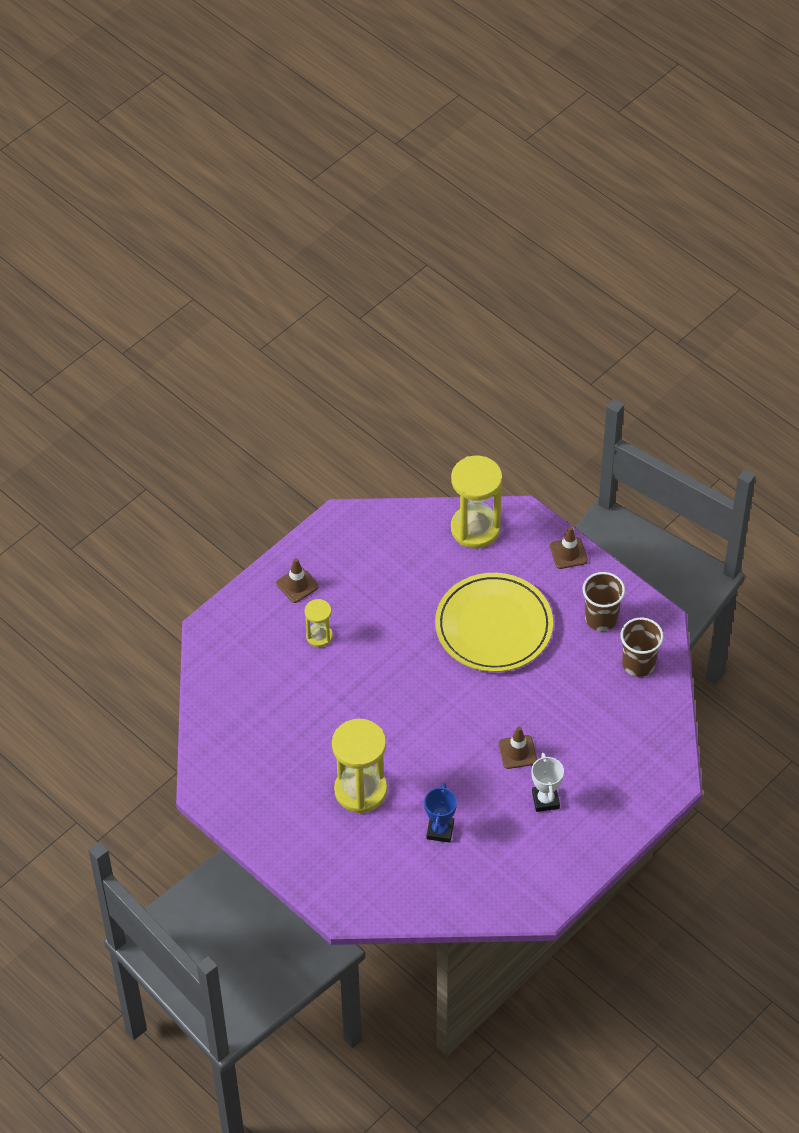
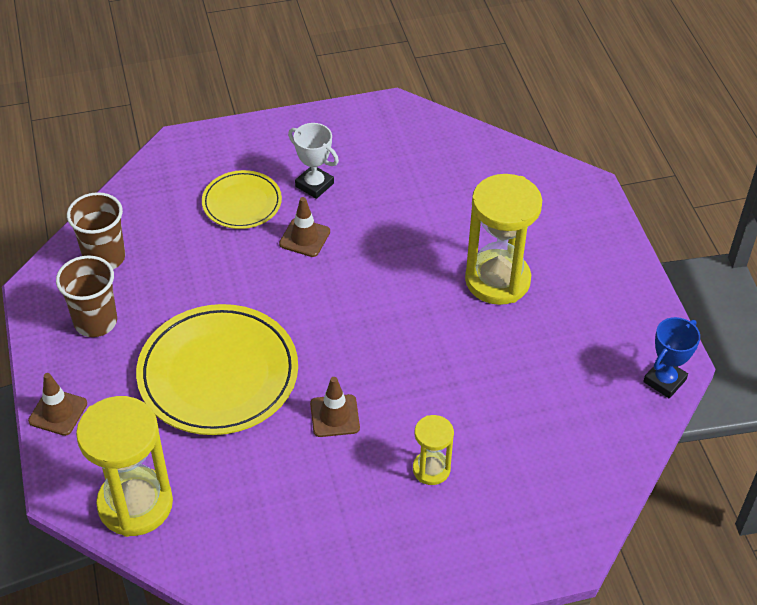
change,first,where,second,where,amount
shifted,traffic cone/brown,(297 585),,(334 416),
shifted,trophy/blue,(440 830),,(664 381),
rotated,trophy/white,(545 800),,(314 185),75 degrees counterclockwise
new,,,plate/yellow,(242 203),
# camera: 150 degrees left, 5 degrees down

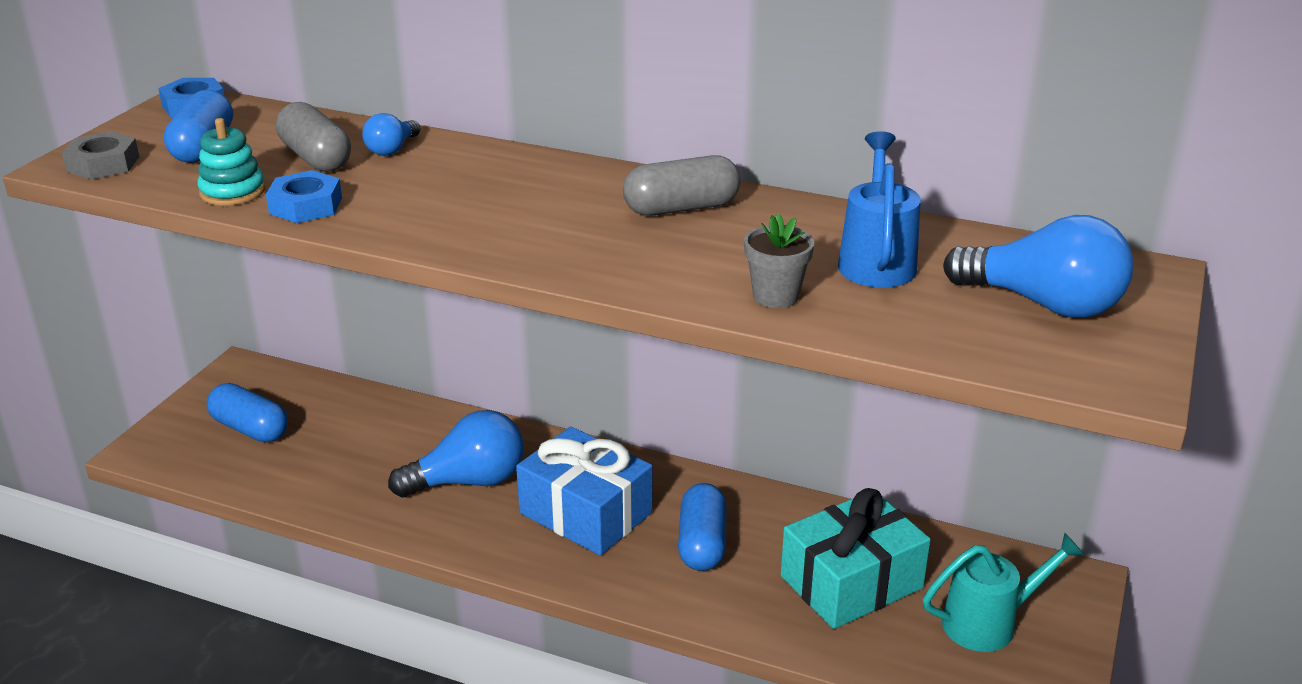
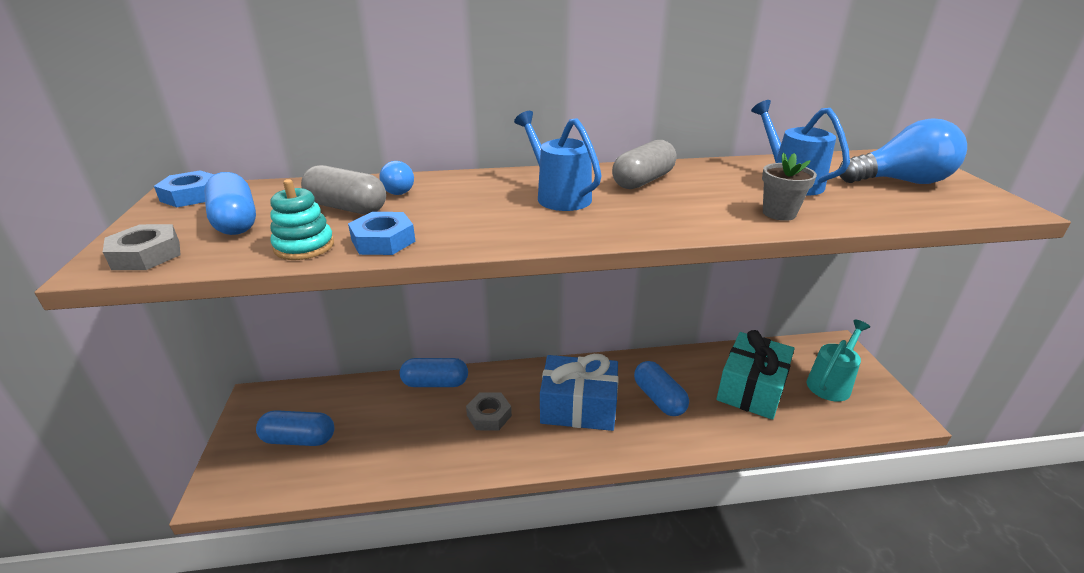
change,first,where,second,where,amount
swapped,light bulb/blue,(469 481),nut/grey,(489 415),
new,,,capsule/blue,(435 383),
new,,,watering can/blue,(558 196),
# camera: 30 degrees left, 0 degrees up

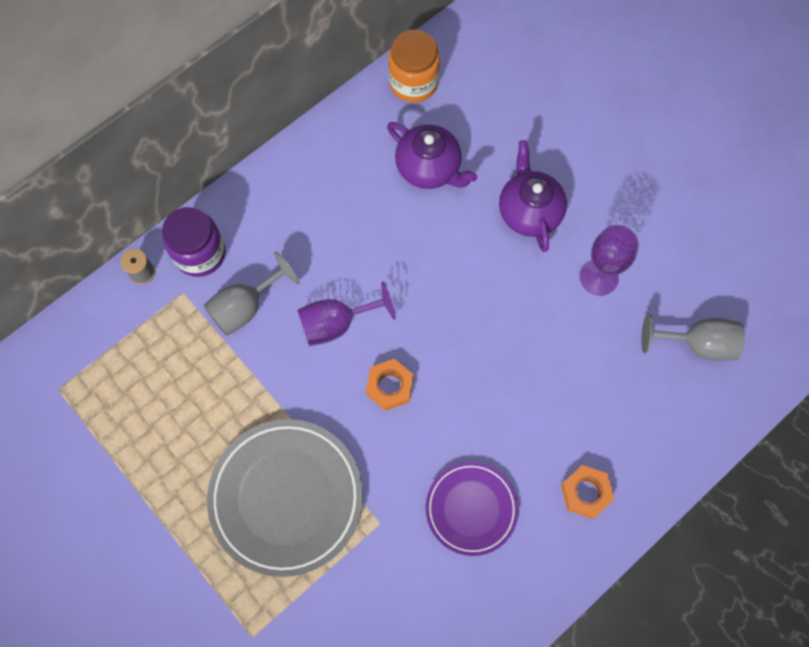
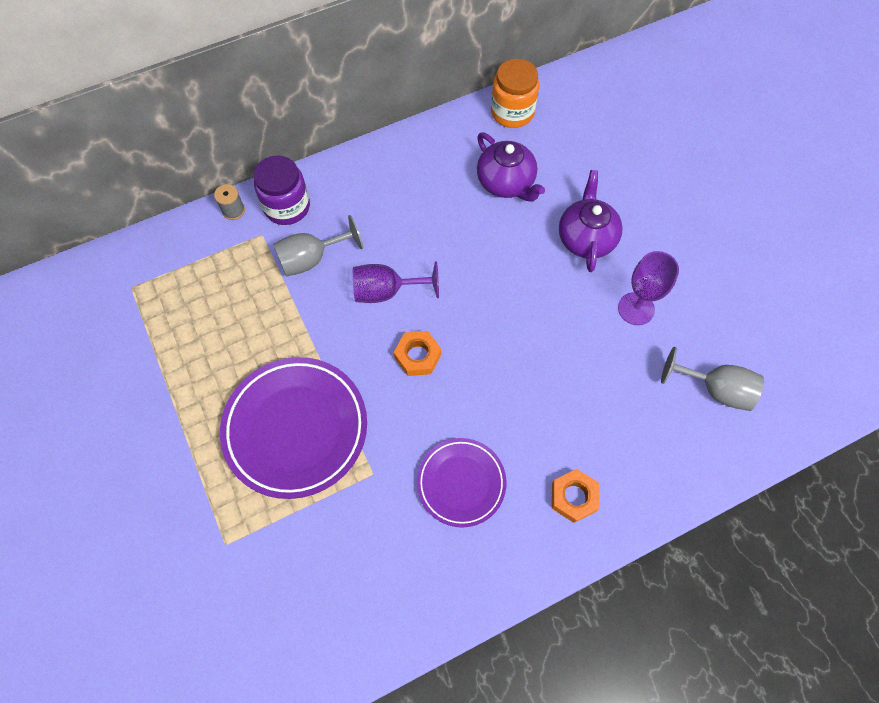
change,first,where,second,where,amount
repainted,plate/grey,(286 497),plate/purple,(296 428),
# camera: 15 degrees right, 5 degrees down

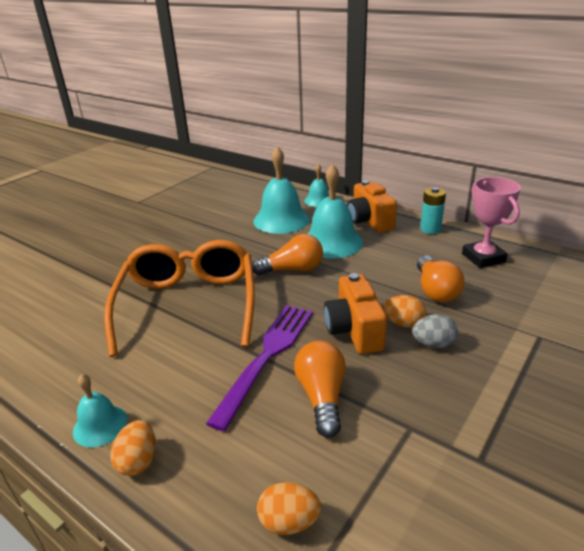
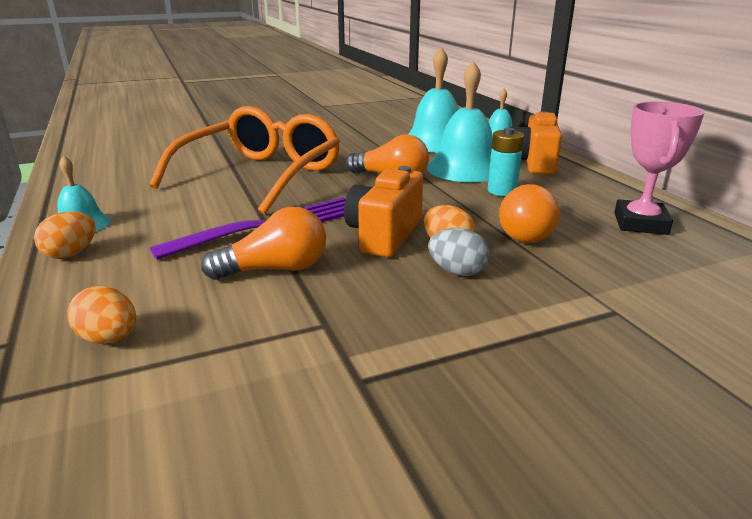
change,first,where,second,where,amount
rotated,light bulb/orange,(322 397),,(275 269),45 degrees clockwise
shifted,battery/turquoise,(430 229),,(502 191),
# camera: 30 degrees right, 5 degrees down

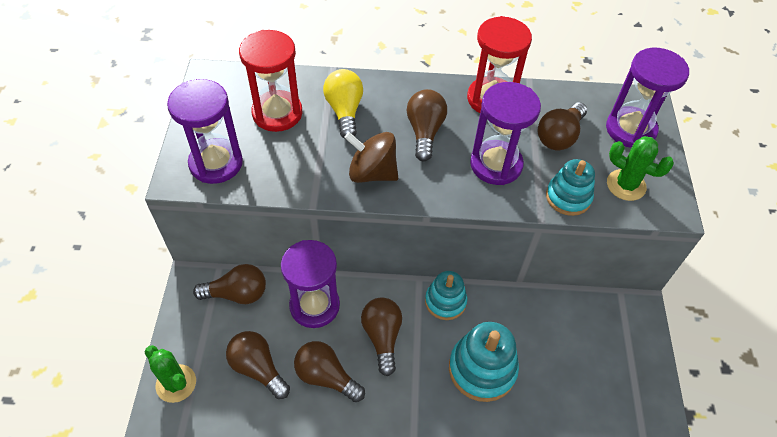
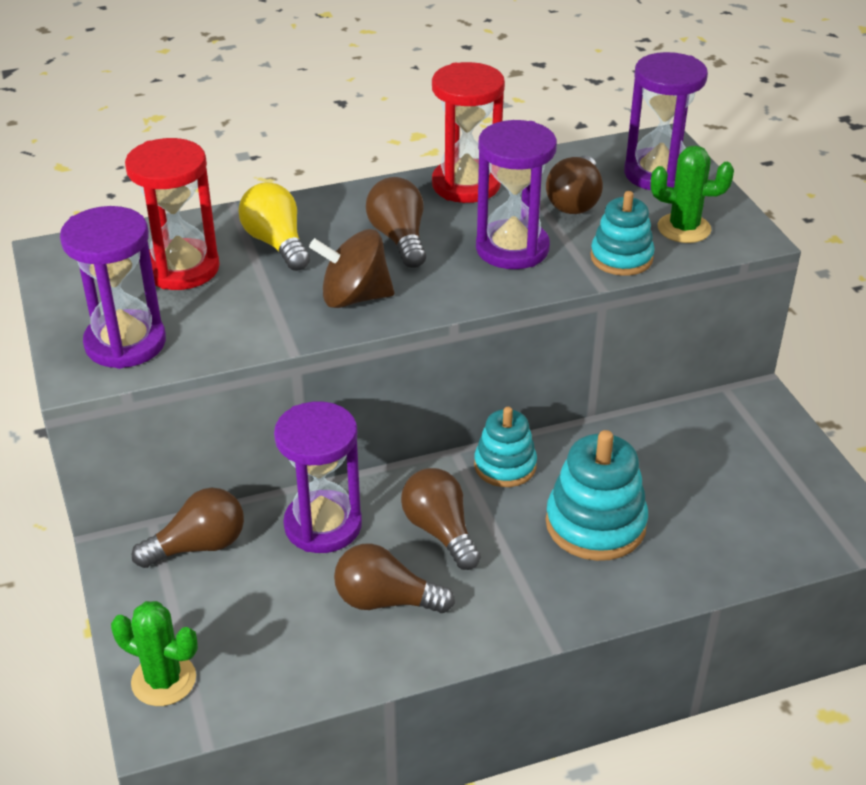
change,first,where,second,where,amount
gone,light bulb/brown,(258 368),,,
# camera: 20 degrees left, 15 degrees down

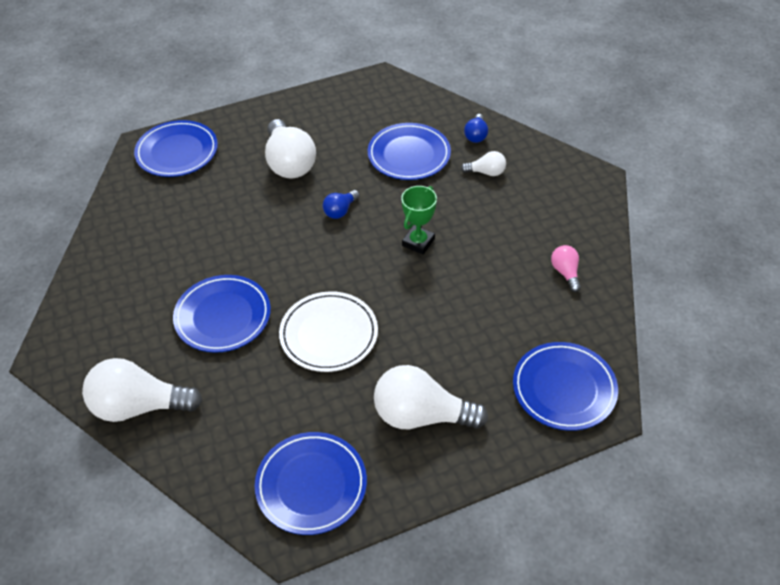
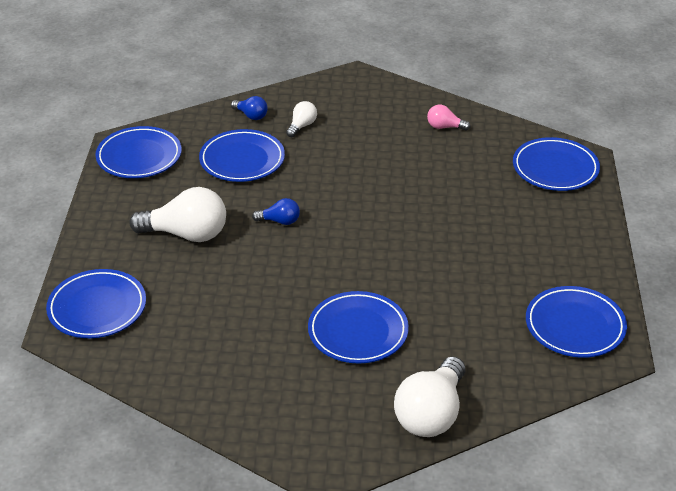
change,first,where,second,where,amount
gone,plate/white,(329 334),,,
rotated,light bulb/blue,(340 211),,(280 221),60 degrees counterclockwise
gone,light bulb/white,(421 415),,,
gone,trophy/green,(418 242),,,
new,,,plate/blue,(139 156),
# camera: 65 degrees left, 10 degrees down

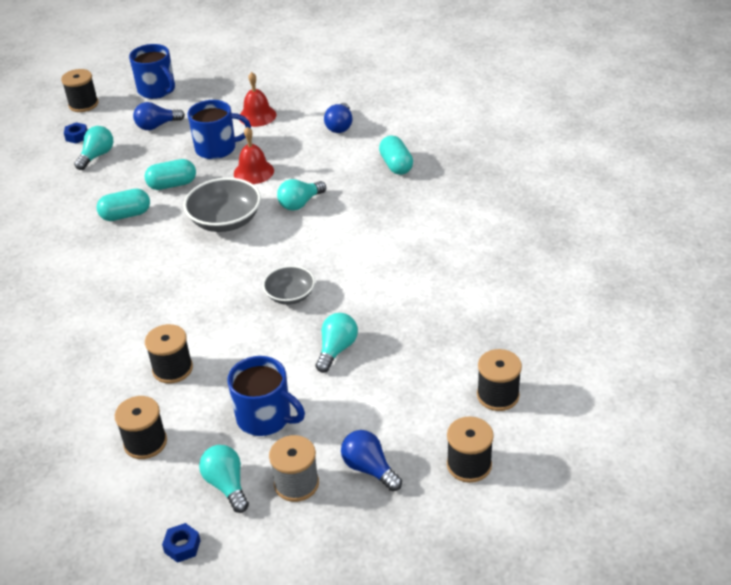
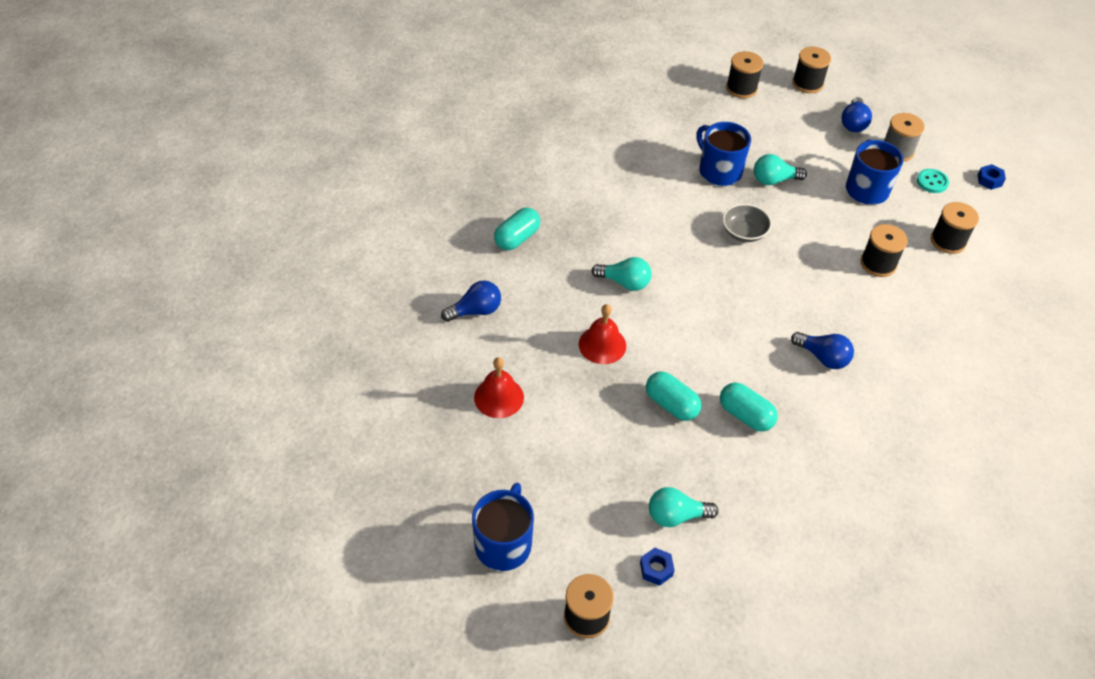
change,first,where,second,where,amount
shifted,light bulb/blue,(157 126),,(823 357),
gone,bowl/grey,(225 221),,,
shifted,mug/blue,(217 148),,(719 171),
swapped,light bulb/turquoise,(227 485),button/turquoise,(932 182),
# camera: 125 degrees left, 10 degrees up

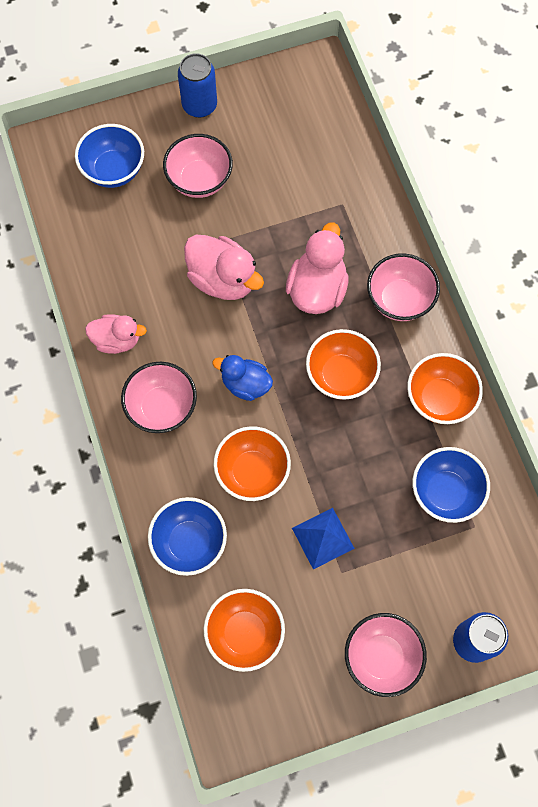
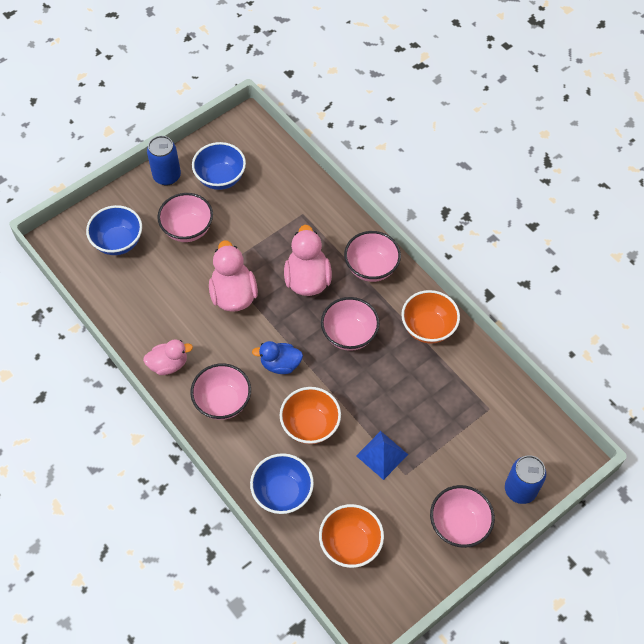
change,first,where,second,where,amount
rotated,duck/pink,(223 279),,(233 294),120 degrees counterclockwise
repainted,bowl/orange,(341 375),bowl/pink,(349 334),
shifted,bowl/blue,(445 492),,(220 178),
# camera: 20 degrees left, 10 degrees down

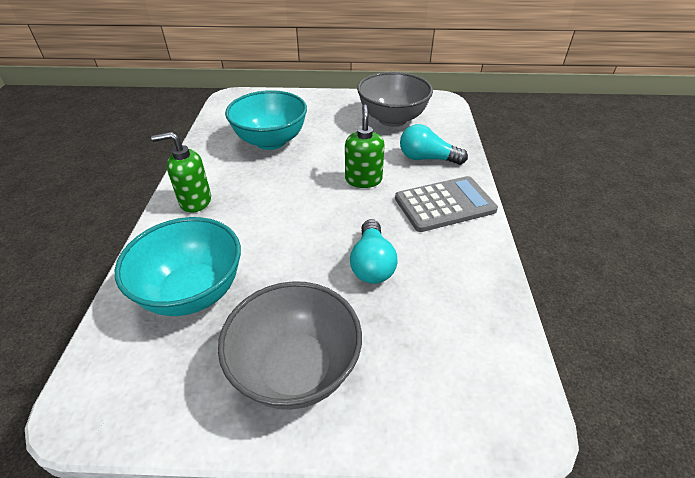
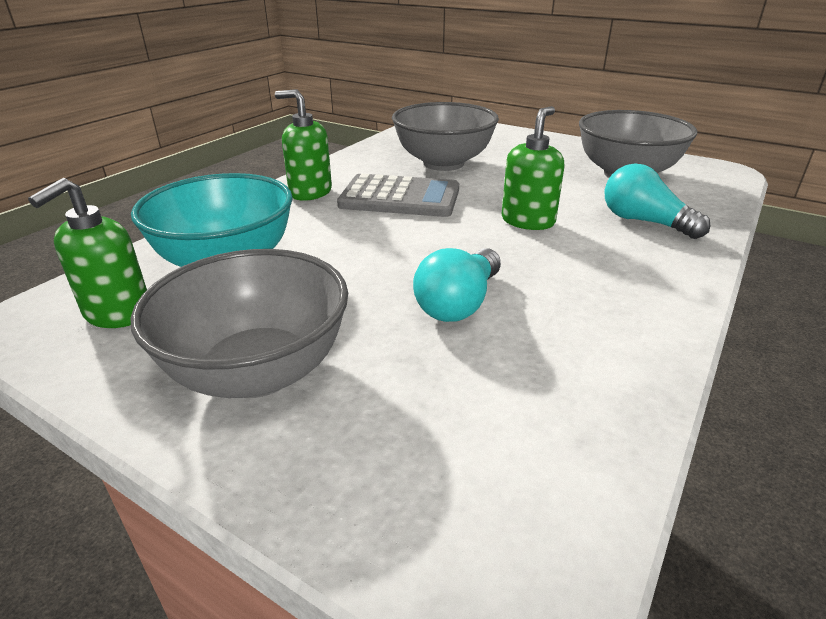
change,first,where,second,where,amount
repainted,bowl/turquoise,(271 141),bowl/grey,(443 163),
shifted,calculator/grey,(445 204),,(400 198),
new,,,soap dispenser/green,(117 313),
# camera: 30 degrees right, 10 degrees down

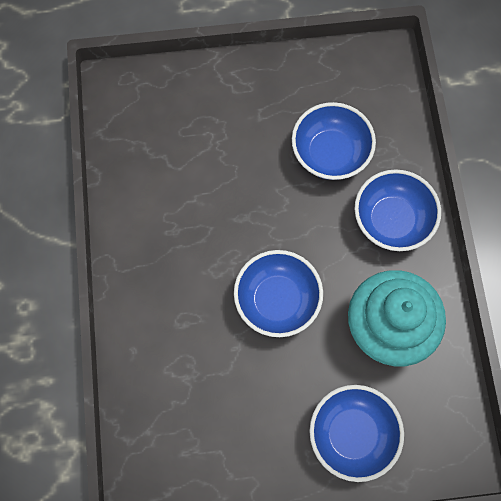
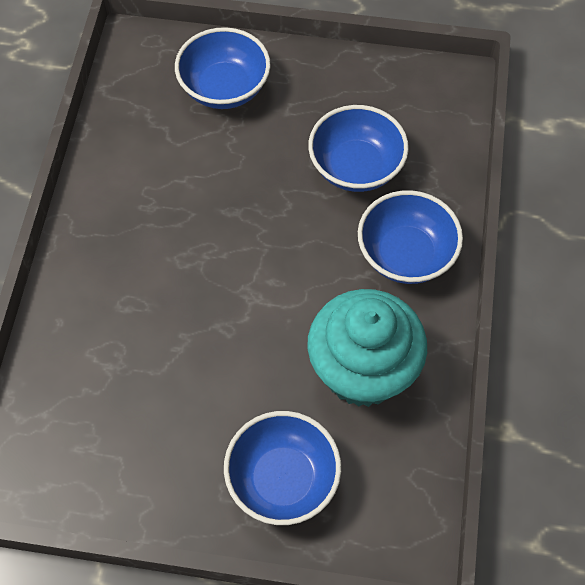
change,first,where,second,where,amount
shifted,bowl/blue,(277 300),,(224 88),
# camera: 15 degrees right, 10 degrees down

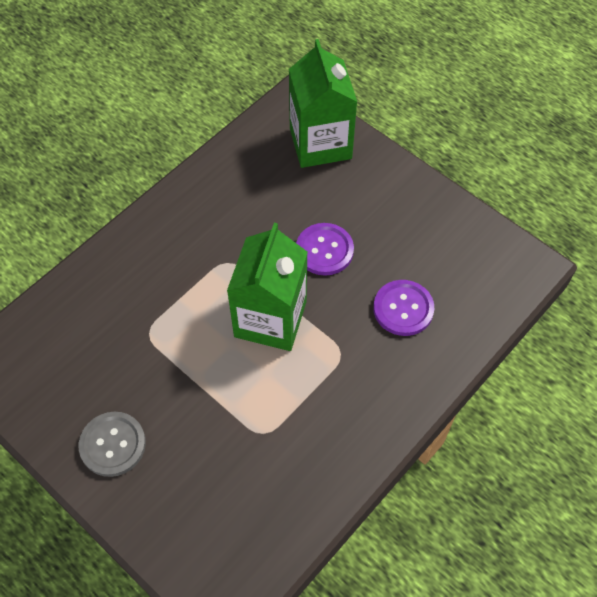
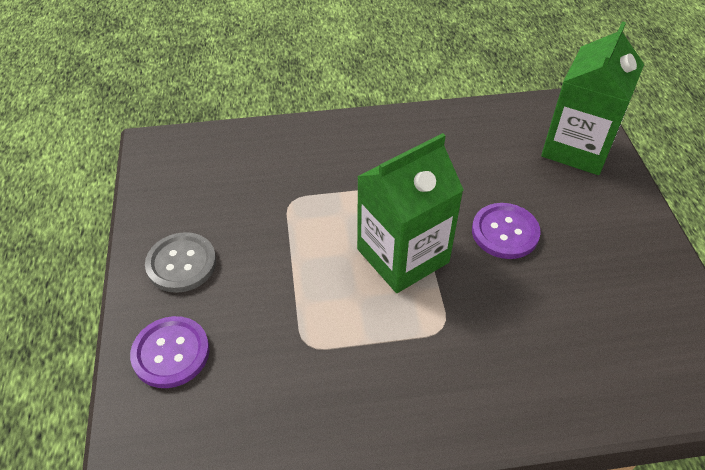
change,first,where,second,where,amount
shifted,button/purple,(403 309),,(171 353),
# camera: 40 degrees right, 10 degrees down

